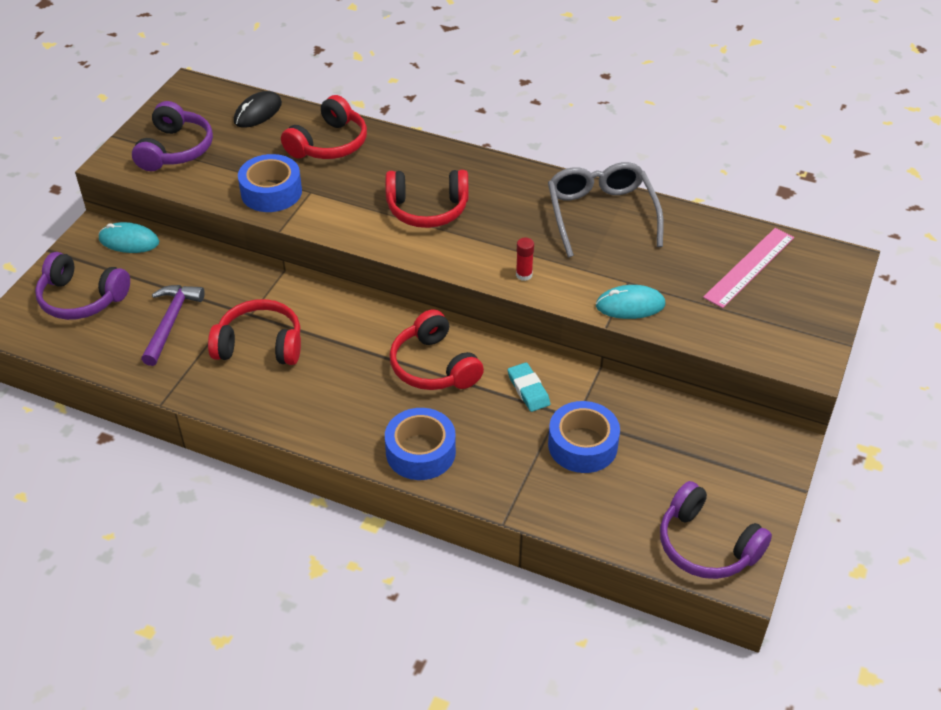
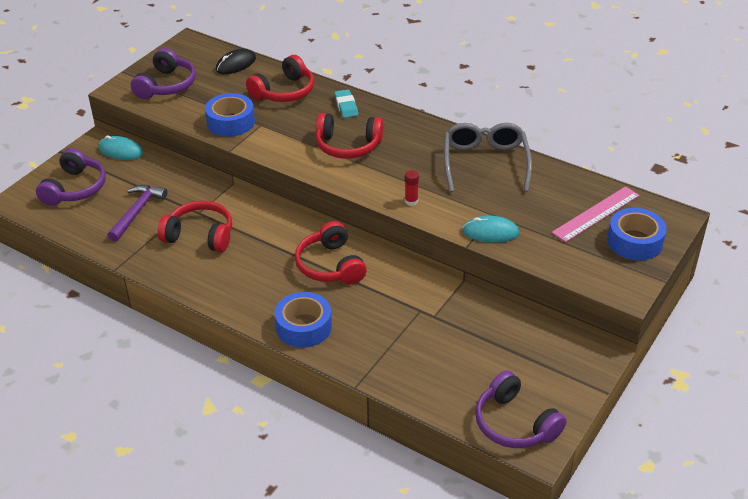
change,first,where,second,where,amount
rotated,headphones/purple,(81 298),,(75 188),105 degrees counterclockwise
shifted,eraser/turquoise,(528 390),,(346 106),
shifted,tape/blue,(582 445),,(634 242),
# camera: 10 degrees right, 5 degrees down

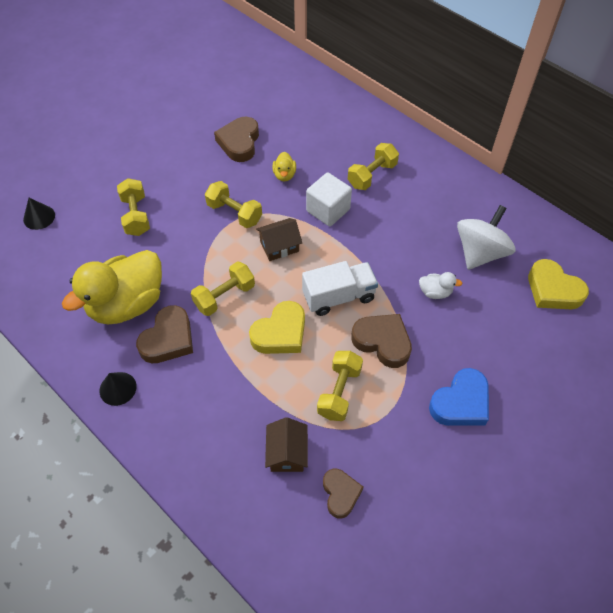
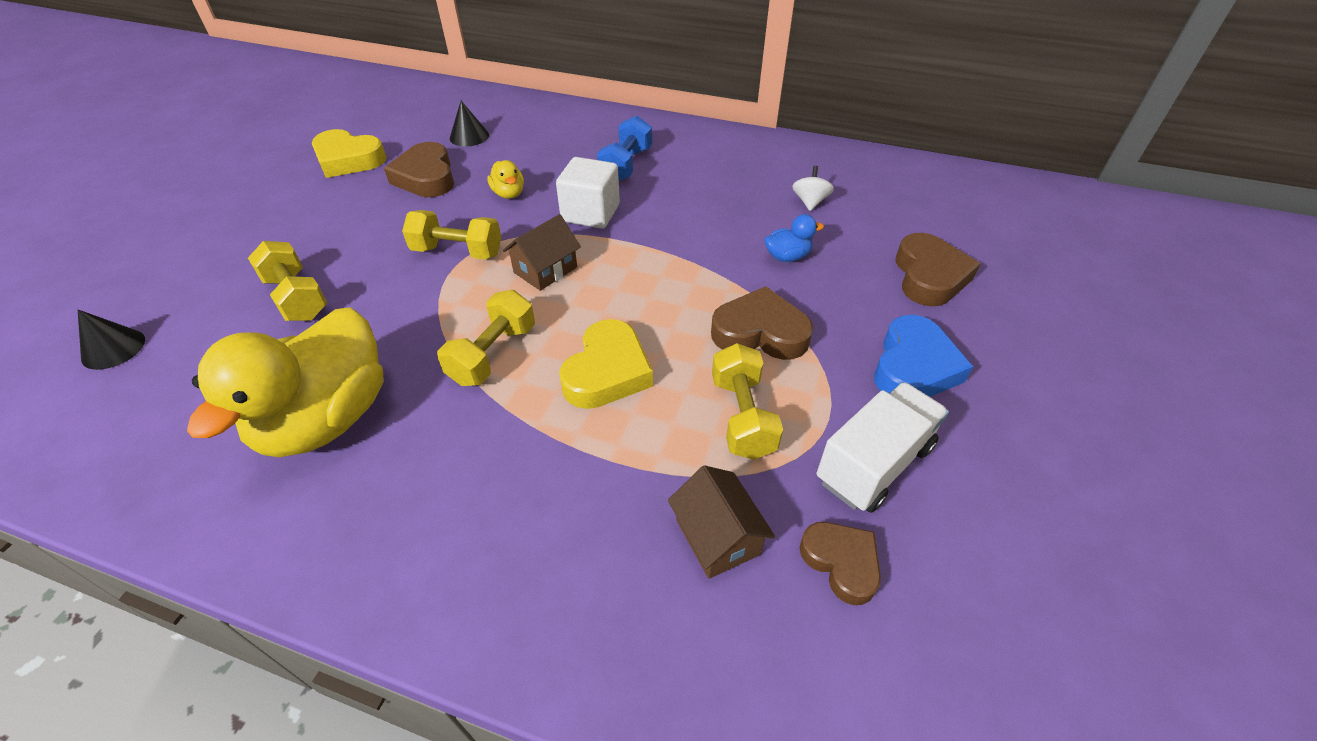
change,first,where,second,where,amount
shifted,cone/black,(118 388),,(469 136),
shifted,heart/brown,(168 339),,(929 276),
shifted,truck/white,(339 297),,(874 463),
repainted,dumbbell/yellow,(372 175),dumbbell/blue,(626 165),
repainted,duck/white,(435 292),duck/blue,(787 256),
scaled,spinning top/white,(480 252),,(810 202),x0.48
shifted,heart/yellow,(553 290),,(348 160),
# camera: 25 degrees left, 10 degrees down

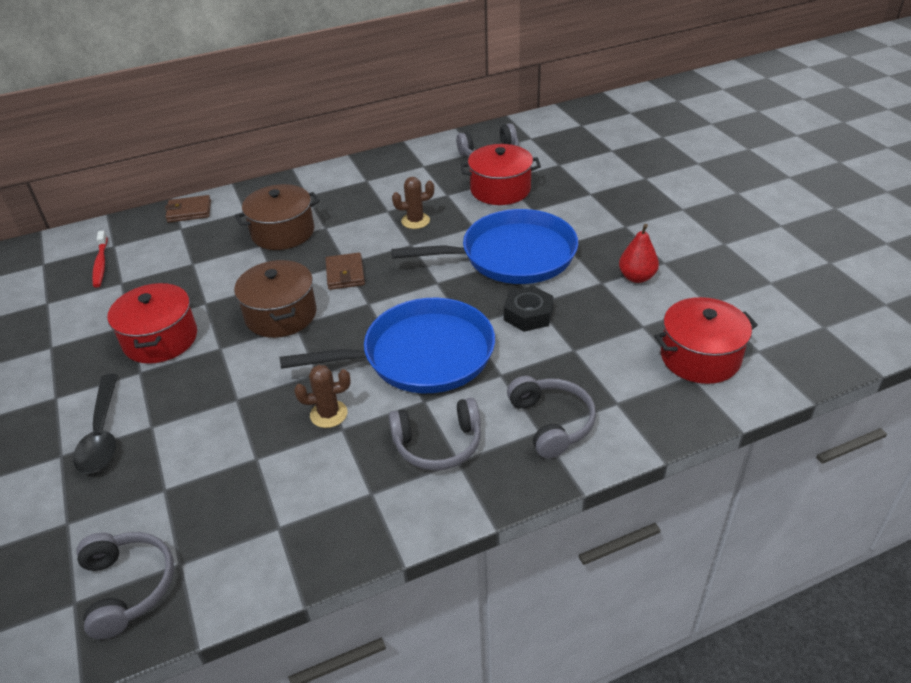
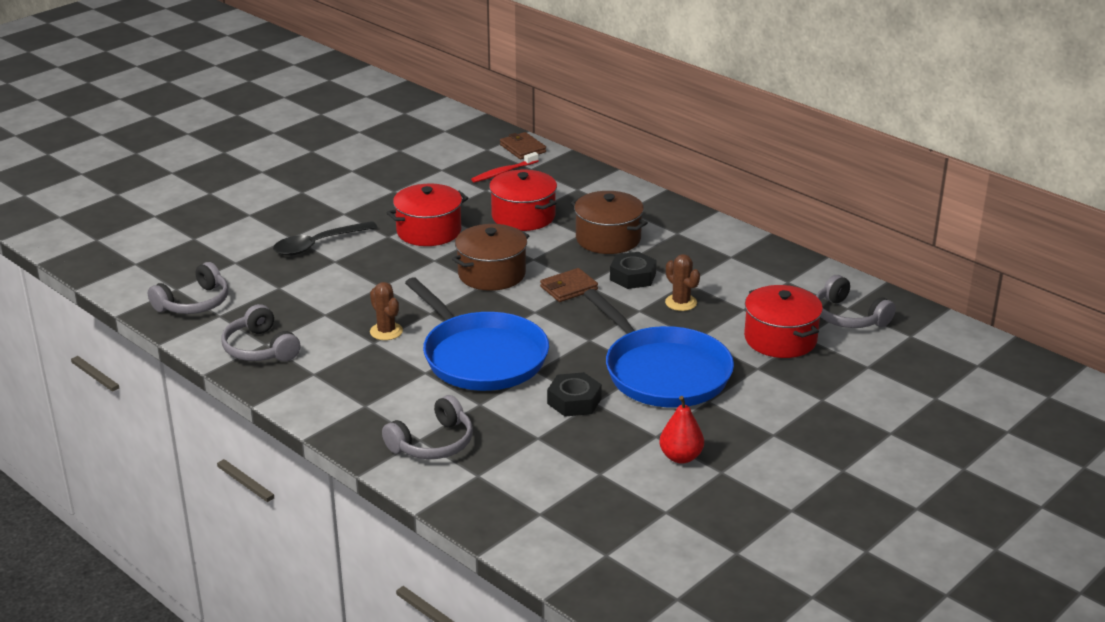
change,first,where,second,where,amount
shifted,wallet/brown,(189 211),,(523 148),
shifted,headphones/grey,(438 444),,(260 348),
shifted,pot/red,(700 357),,(523 216),
new,,,nut/black,(633 276),
# camera: 65 degrees right, 10 degrees down

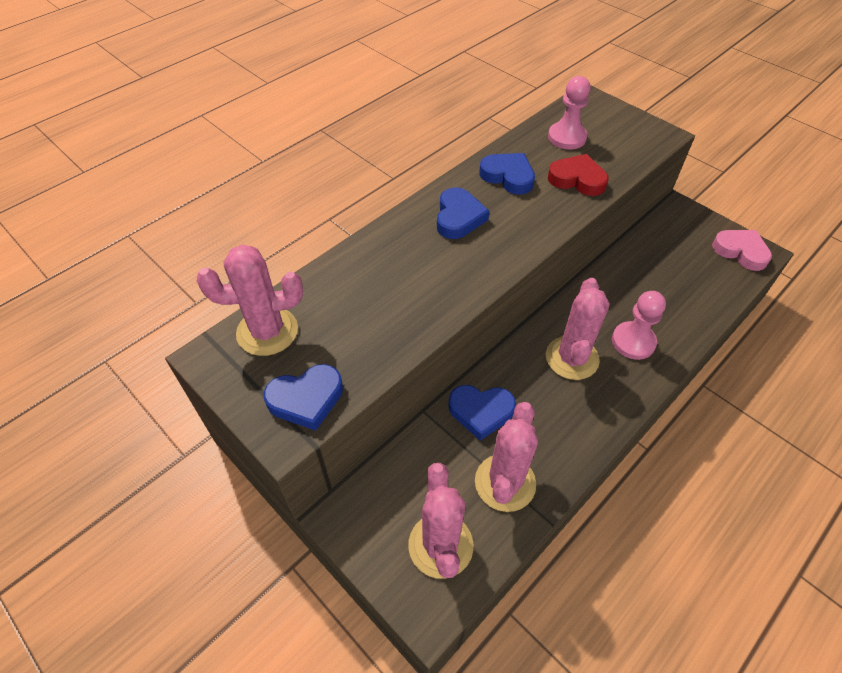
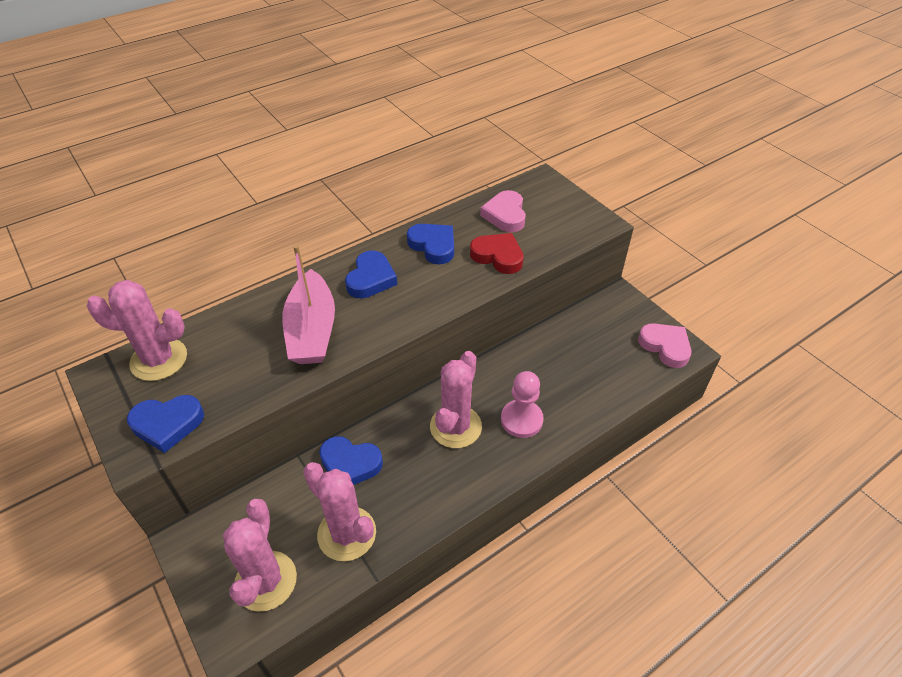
change,first,where,second,where,amount
rotated,cactus/pink,(505 483),,(347 533),75 degrees counterclockwise
swapped,pawn/pink,(567 137),heart/pink,(505 215),
new,,,boat/pink,(312 330),
# camera: 10 degrees right, 5 degrees down

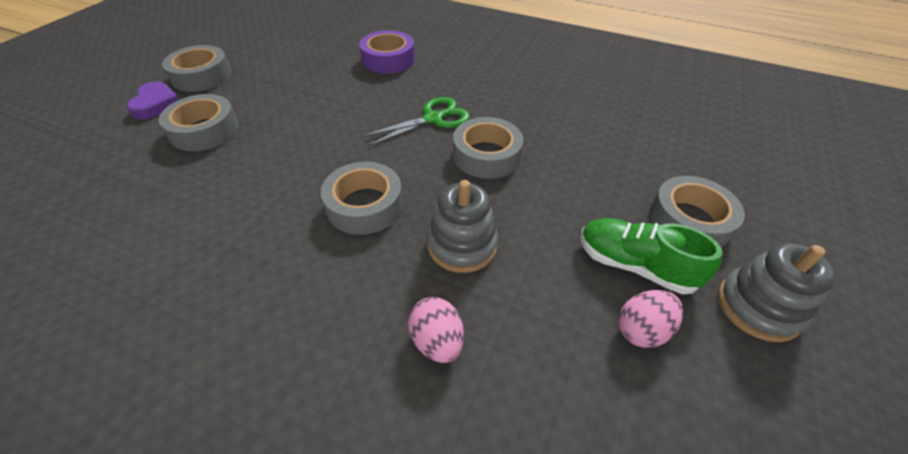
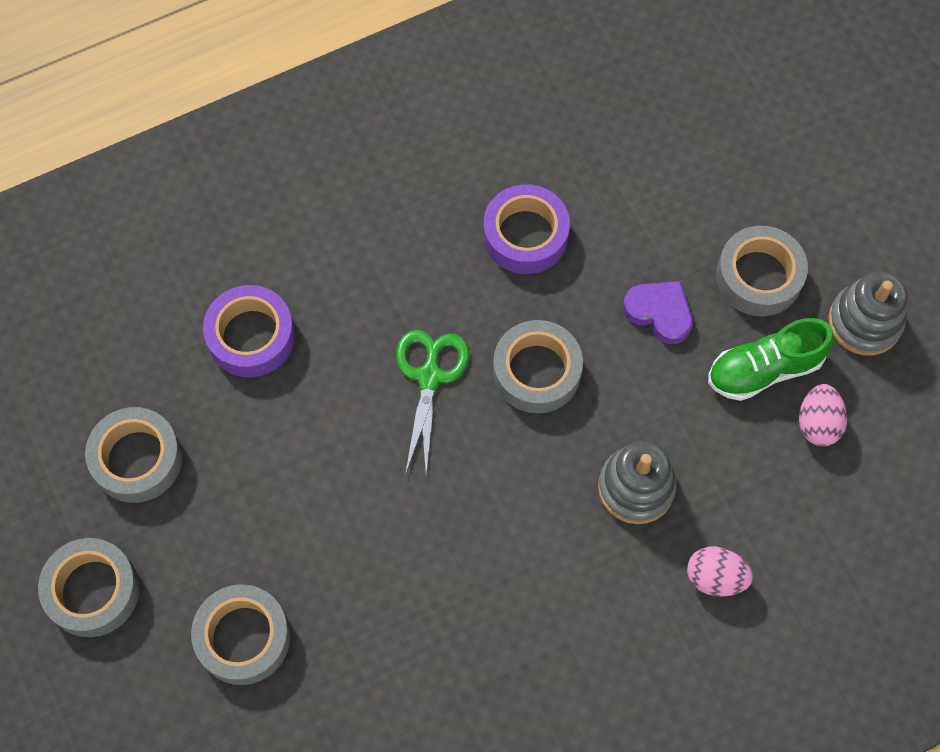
change,first,where,second,where,amount
shifted,heart/purple,(156 104),,(659 312),
shifted,tape/grey,(364 205),,(137 459),
new,,,tape/purple,(525 235),
# camera: 50 degrees left, 20 degrees up

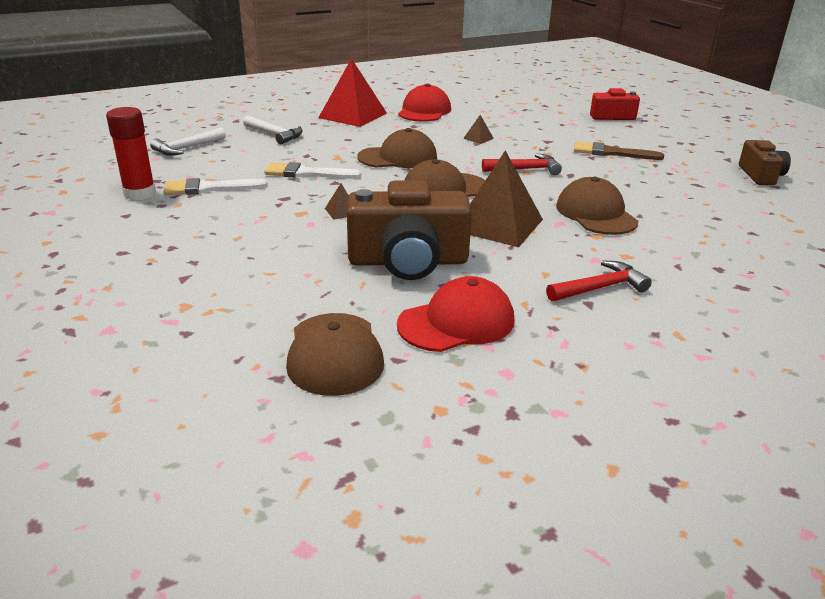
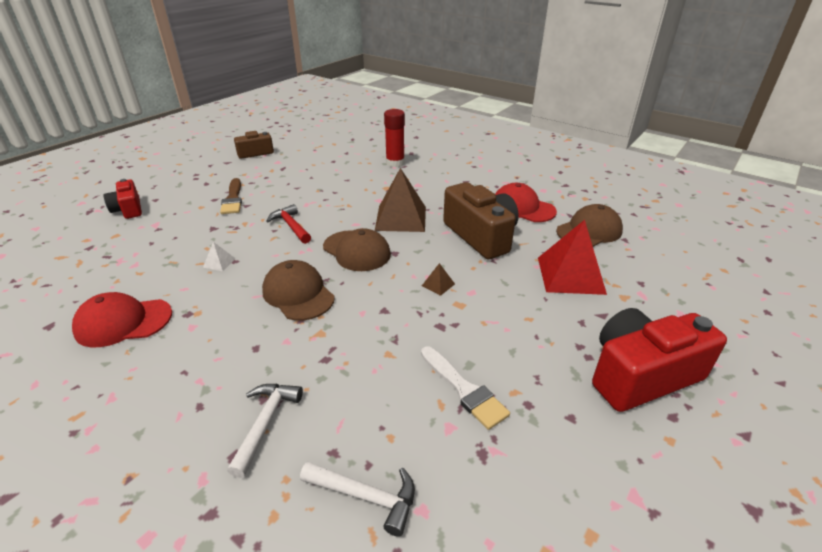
change,first,where,second,where,amount
shifted,glue stick/red,(140 194),,(395 163),
gone,brush/white,(307 173),,,
shifted,pyramid/red,(353 115),,(570 275),
repainted,pyramid/brown,(478 138),pyramid/white,(219 263),
gone,hammer/red,(600 288),,,
gone,cap/brown,(596 214),,,
new,,,camera/red,(641 375),
# camera: 115 degrees left, 5 degrees up

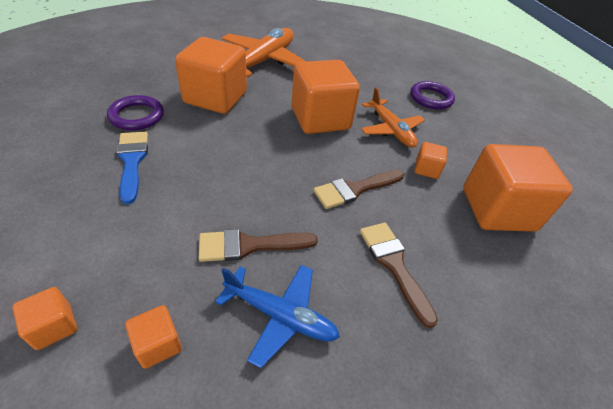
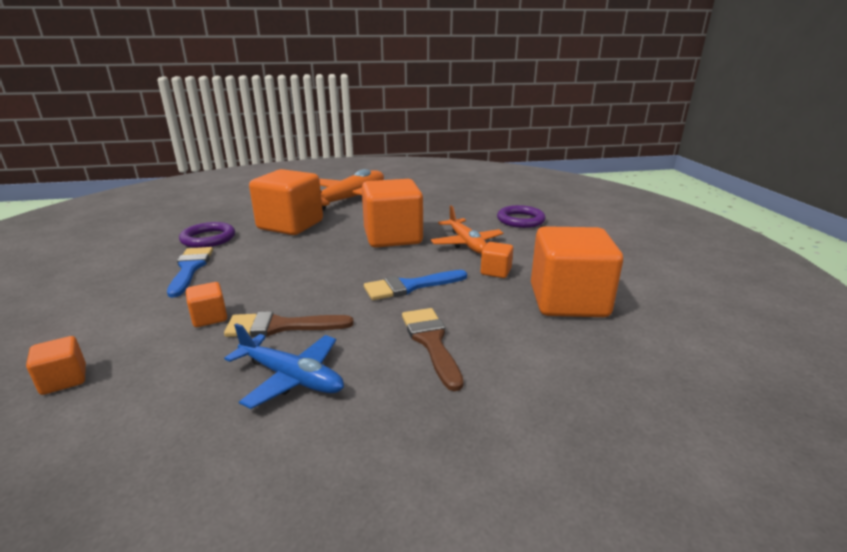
change,first,where,second,where,amount
shifted,cube/orange,(158 344),,(209 317),
repainted,brush/brown,(355 189),brush/blue,(410 286),
# camera: 10 degrees right, 20 degrees down

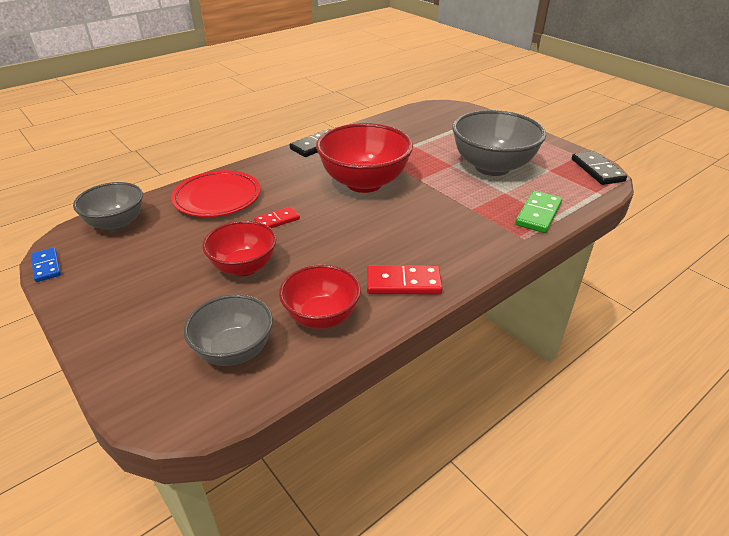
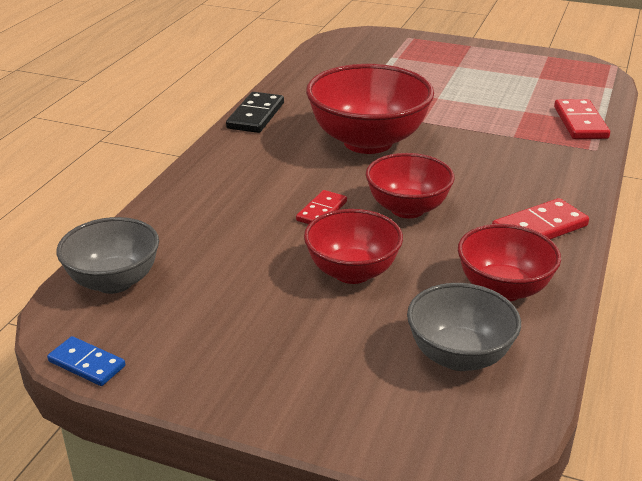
change,first,where,second,where,amount
gone,plate/red,(217 198),,,
gone,bowl/grey,(492 167),,,
repainted,domino/green,(538 214),domino/red,(580 123),
gone,domino/black,(597 170),,,
new,,,bowl/red,(407 209),
# camera: 30 degrees left, 5 degrees down

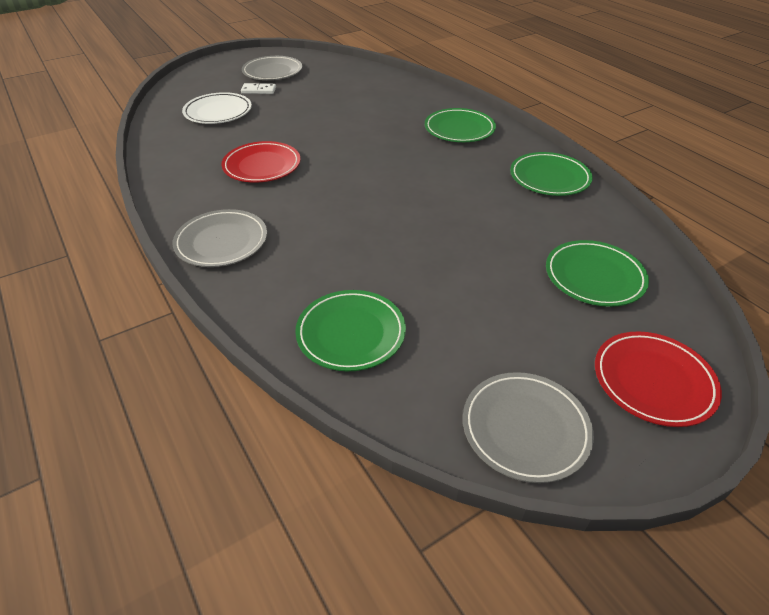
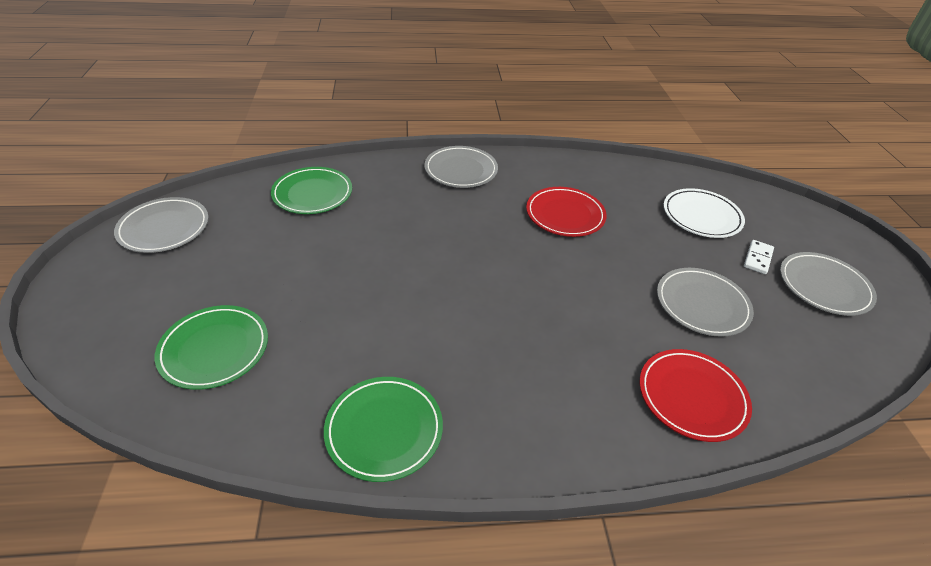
change,first,where,second,where,amount
gone,plate/green,(459 129),,,
shifted,plate/red,(653 381),,(692 397),
new,,,plate/grey,(702 304),
# camera: 115 degrees right, 0 degrees up

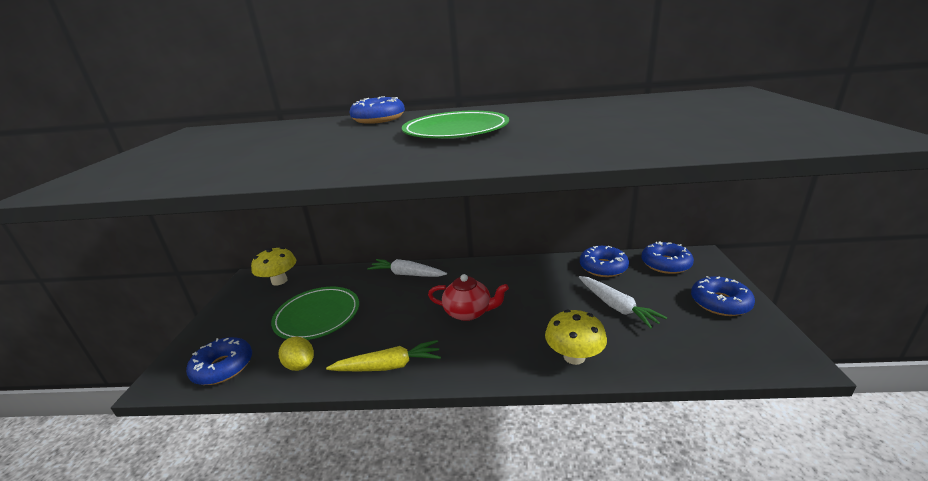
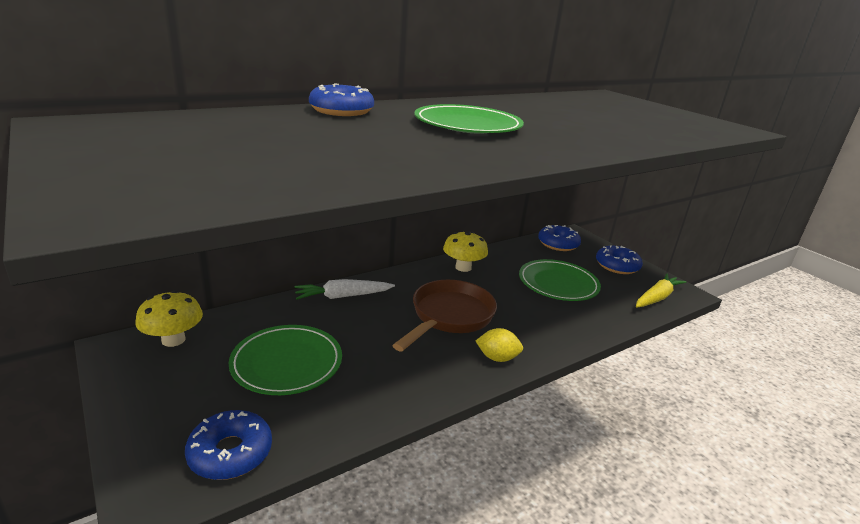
change,first,where,second,where,amount
shifted,lemon/yellow,(300 365),,(497 358),
shifted,carrot/yellow,(388 366),,(656 298),
swapped,teapot/red,(469 312),pan/brown,(449 316),
shifted,mushroom/yellow,(574 356),,(463 267),
swapped,carrot/white,(616 306),plate/green,(558 283),
gone,donut/blue,(603 267),,,
# camera: 40 degrees left, 0 degrees up

